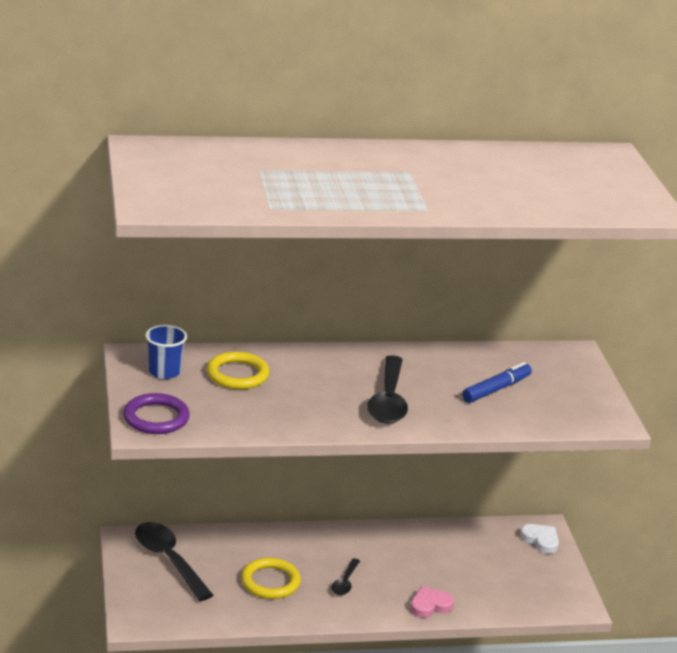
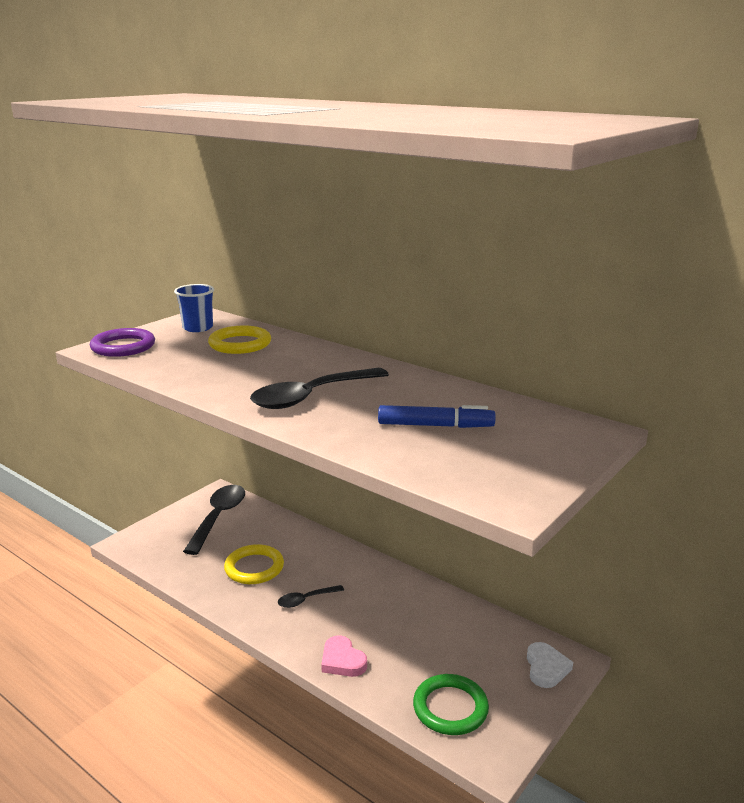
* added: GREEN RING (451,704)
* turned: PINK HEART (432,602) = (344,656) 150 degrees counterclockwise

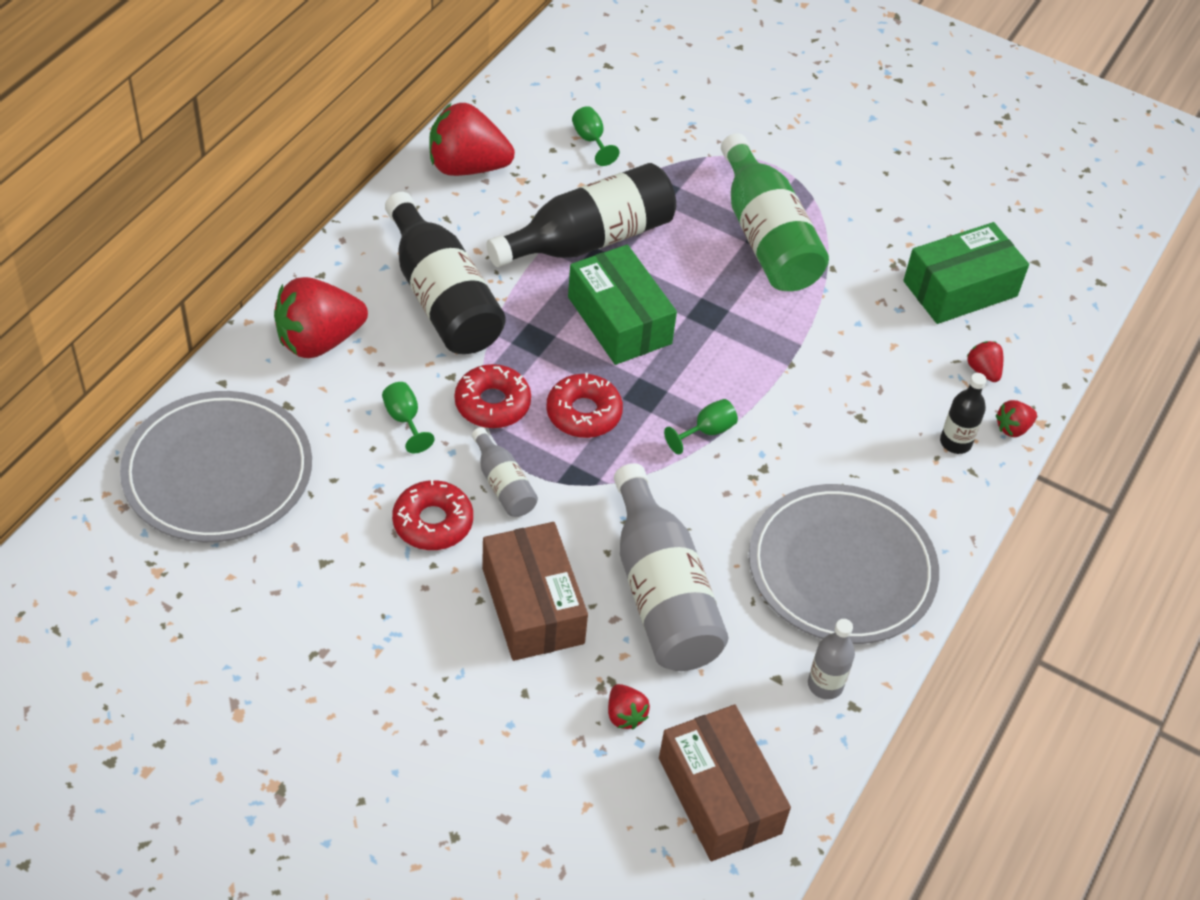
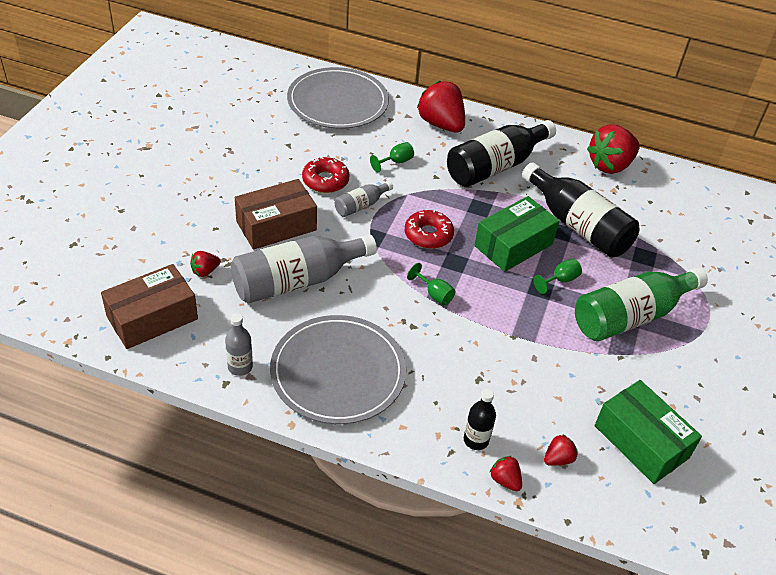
* removed: RED DONUT (493,396)
* moved: GREEN GOBLET (595,136) to (557,276)
* turned: RED STRAWBERRY (472,139) = (613,149) 120 degrees counterclockwise

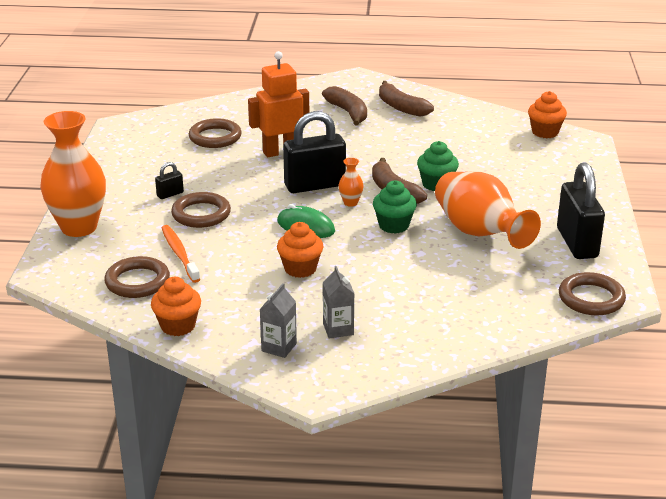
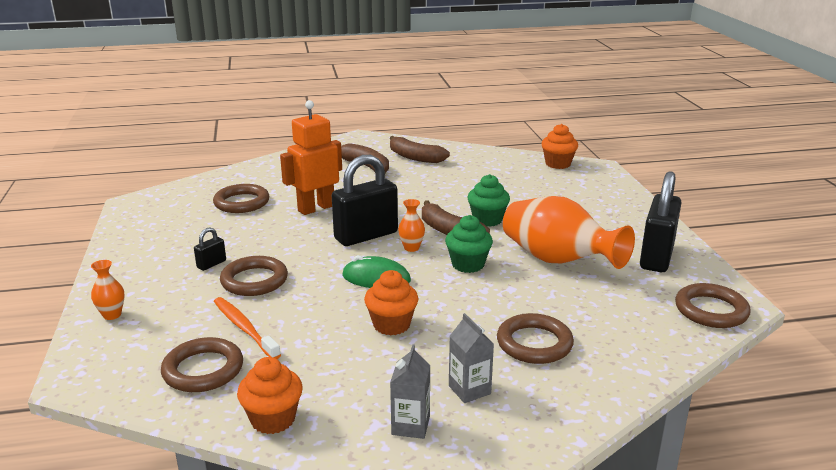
* added: BROWN RING (535,338)
* turned: BLACK PADLOCK (581,210) = (660,221) 45 degrees clockwise
* resized: ORANGE VASE (73,174) = (108,290) x0.41

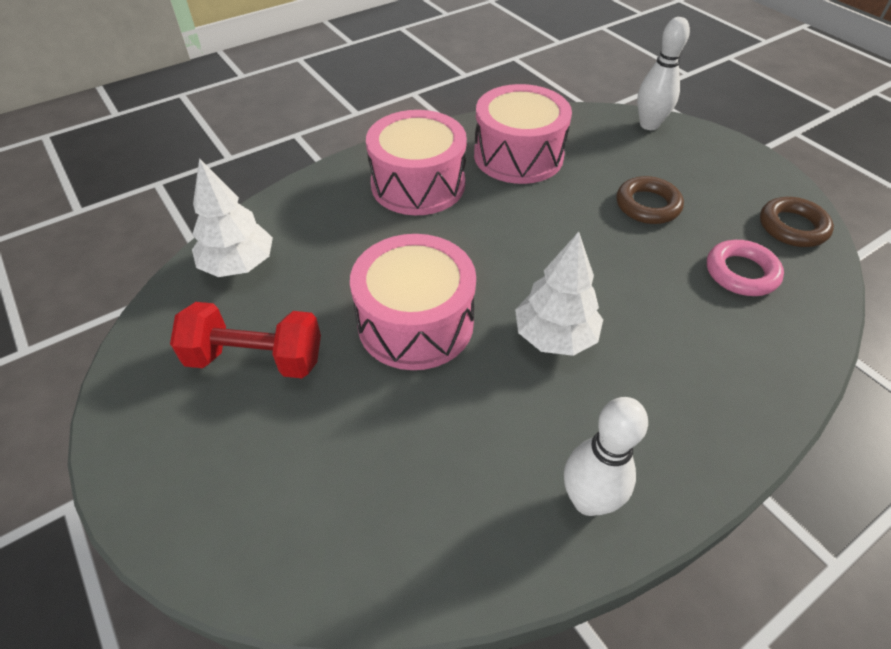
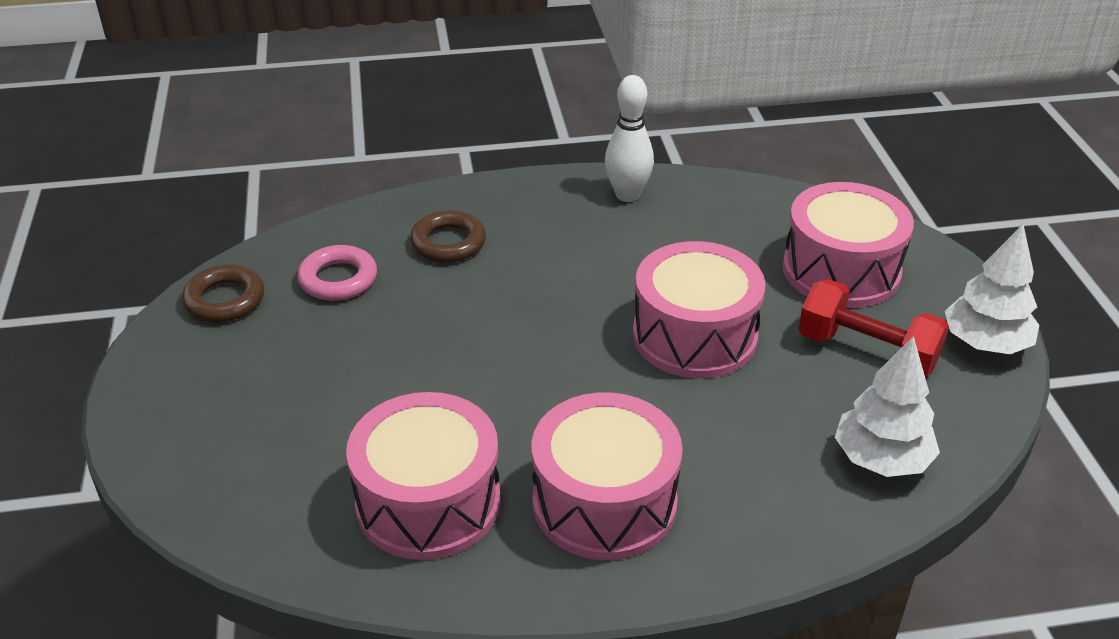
* removed: WHITE BOWLING PIN (663,73)
* added: PINK DRUM (848,245)
* moved: WHITE TREE (559,294) to (992,289)
* moved: BROWN RING (650,200) to (448,236)

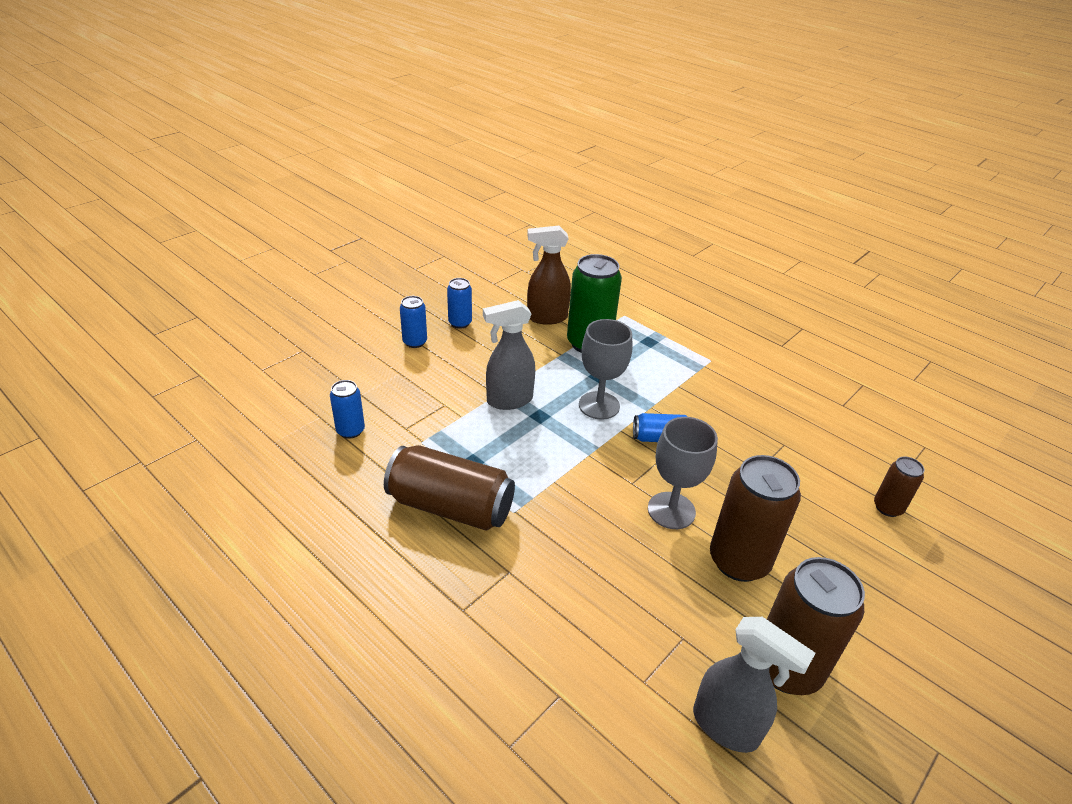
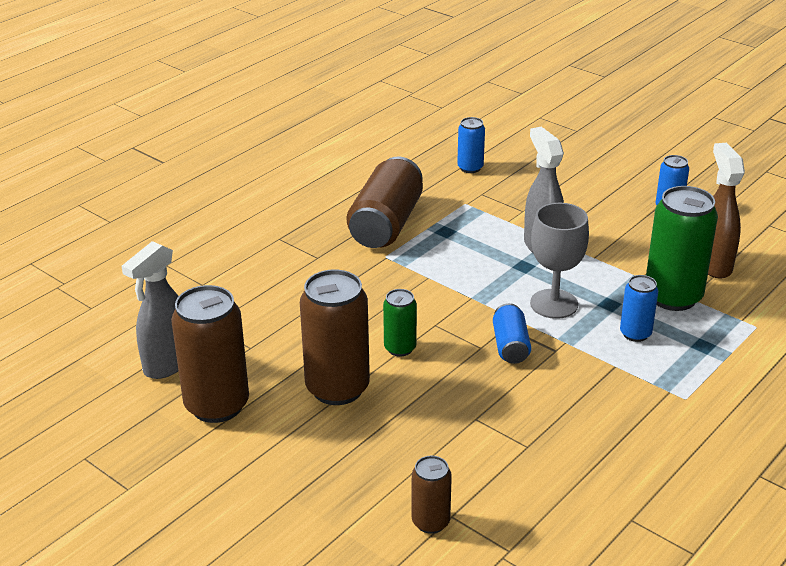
* moved: BLUE CAN (413,322) to (639,308)
* replaced: GREY GOBLET (683,473) to GREEN CAN (400,323)

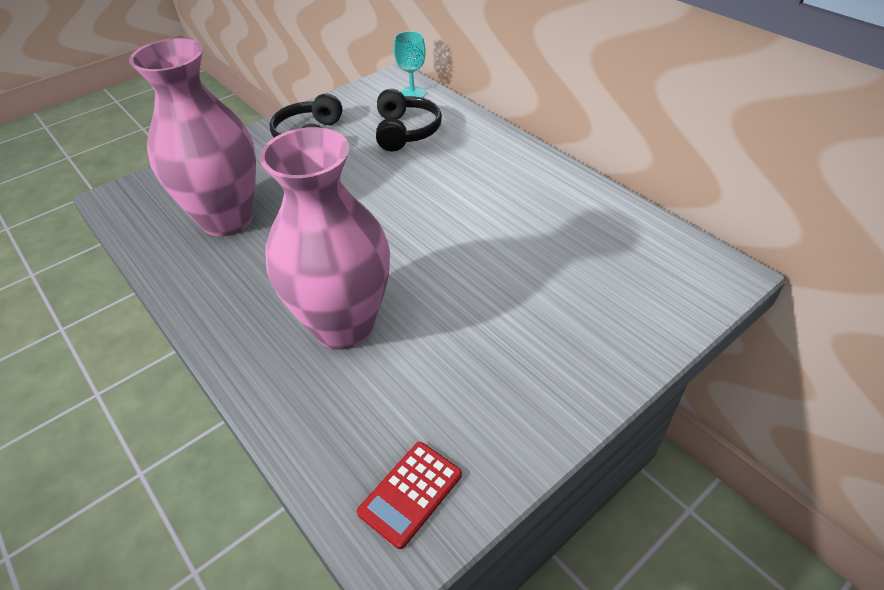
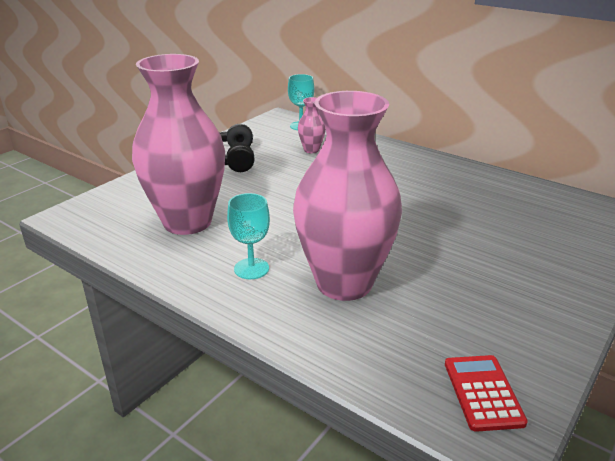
* added: TURQUOISE GOBLET (248,236)
* replaced: BLACK HEADPHONES (409,120) to PINK VASE (312,125)
* turned: RED CALCULATOR (409,495) = (486,393) 150 degrees clockwise

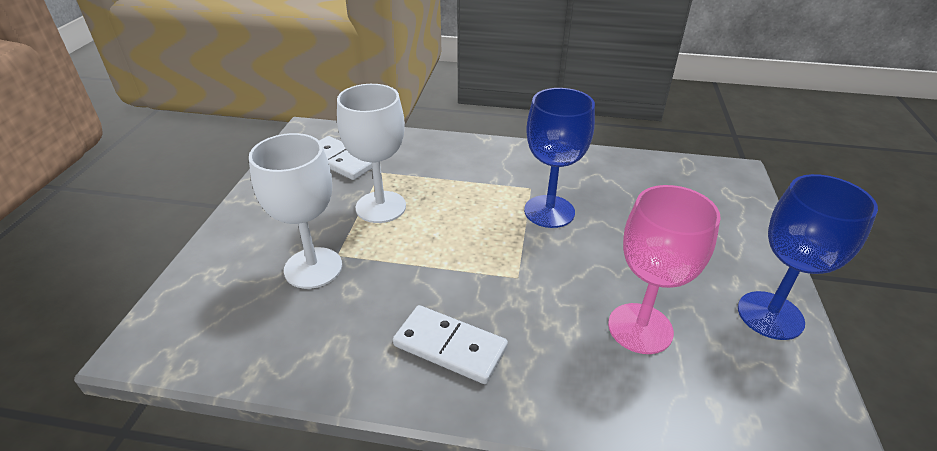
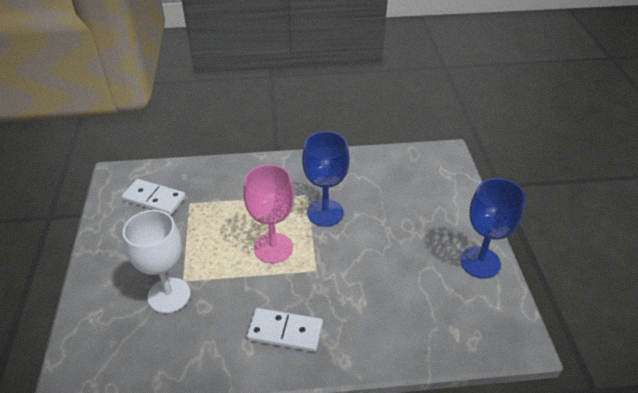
* removed: WHITE GOBLET (371,153)
* moved: PINK GOBLET (664,269) to (268,213)

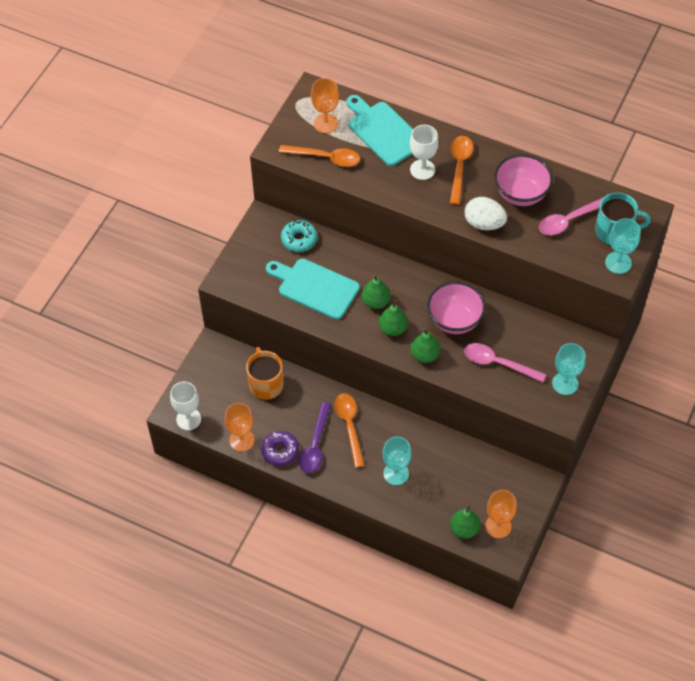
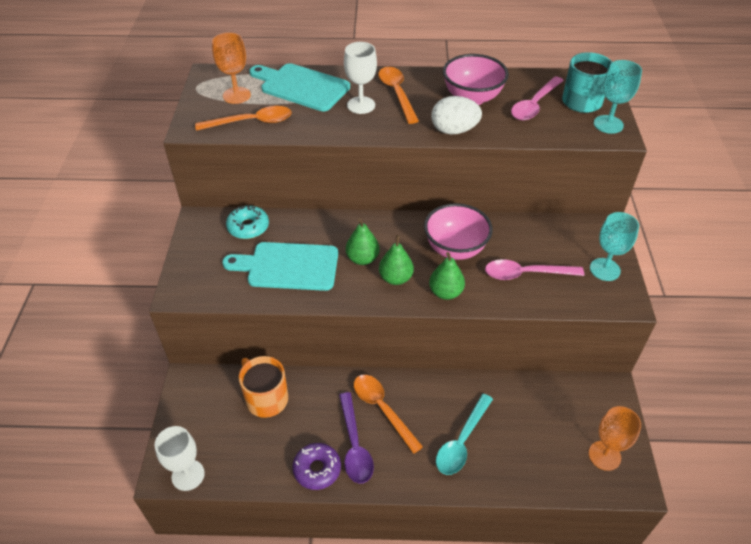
* removed: ORANGE GOBLET (240,427)
* removed: GREEN PEAR (465,522)
* replaced: TURQUOISE GOBLET (397,460) to TURQUOISE SPOON (464,434)

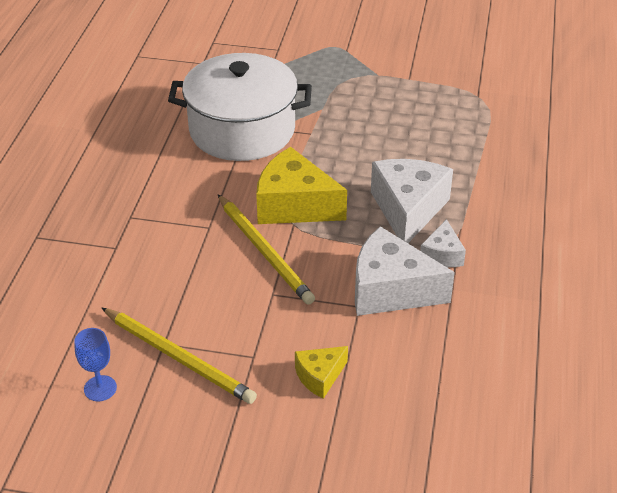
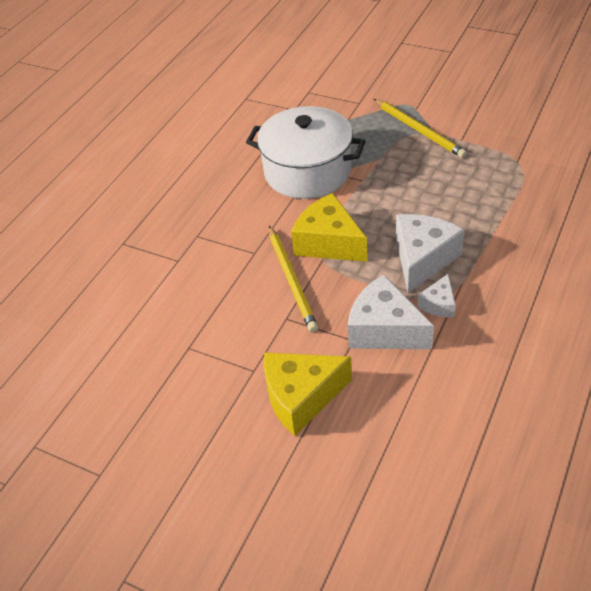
* removed: BLUE GOBLET (95,364)
* moved: YELLOW PENCIL (179,355) to (420,128)
* resized: YELLOW CHEESE (321,372) = (308,394) x1.91

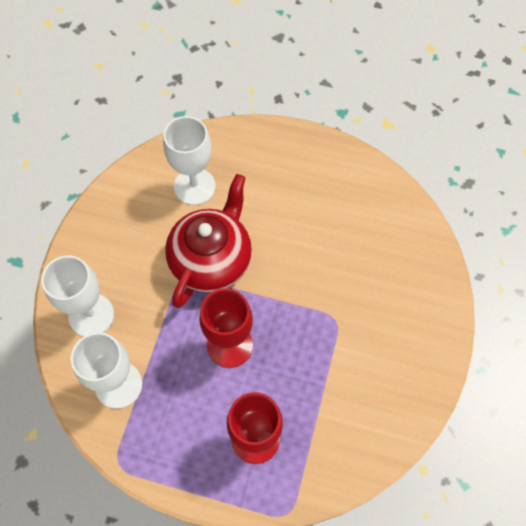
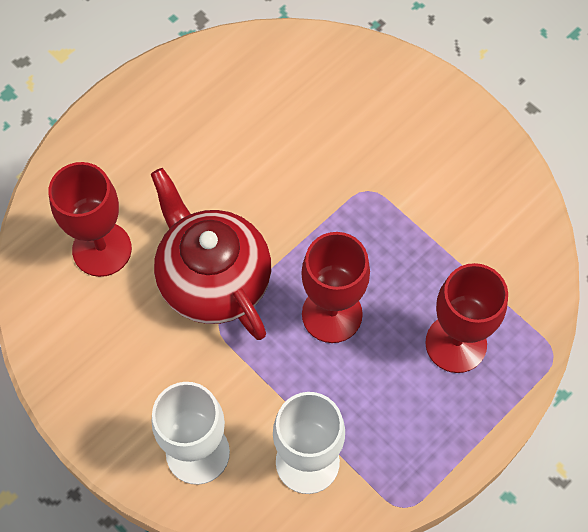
* recoloured: WHITE GOBLET (189,160) to RED GOBLET (90,219)

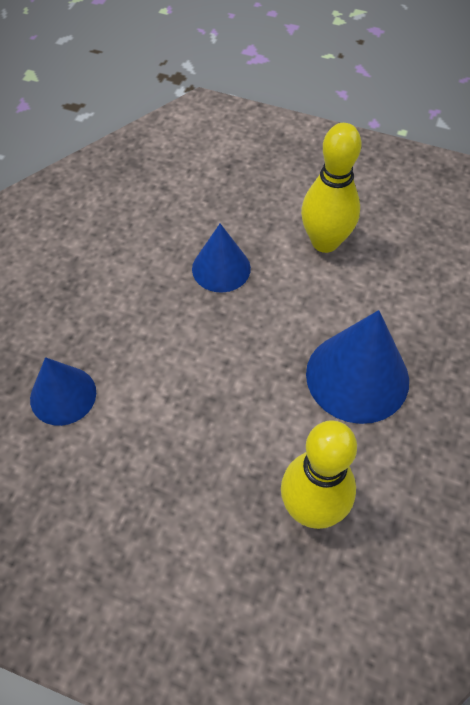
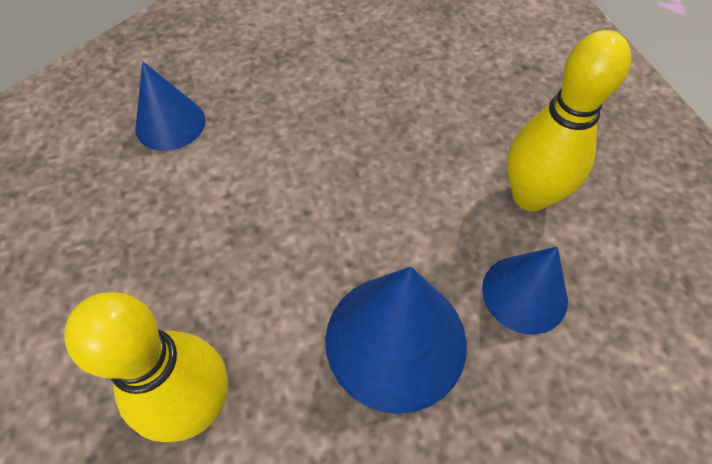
* moved: BLUE CONE (221,258) to (525,291)

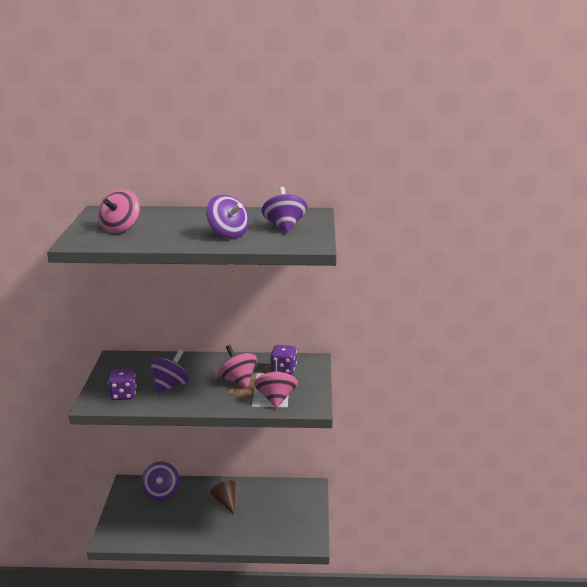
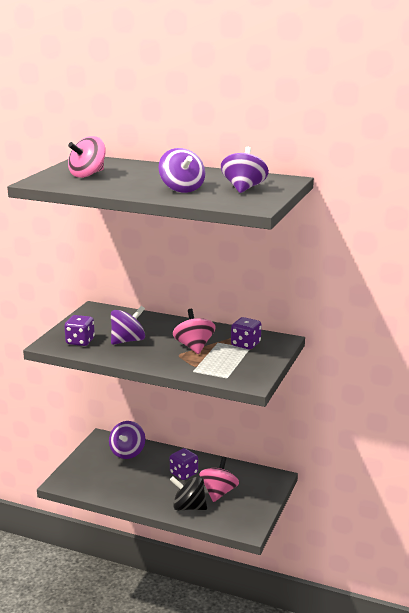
* added: BLACK SPINNING TOP (188,493)
* moved: PINK SPINNING TOP (276,384) to (219,479)
* replaced: BROWN CONE (223,497) to PURPLE DICE (184,464)

